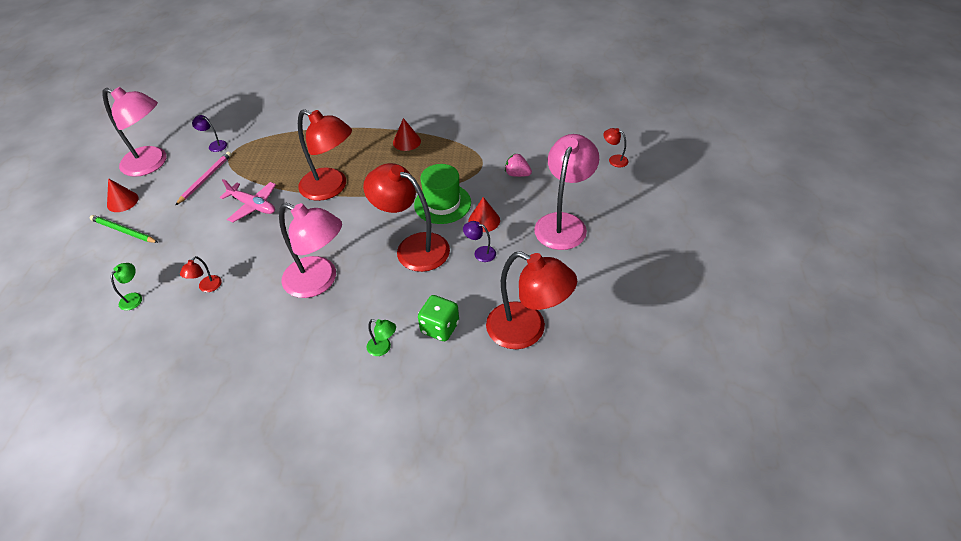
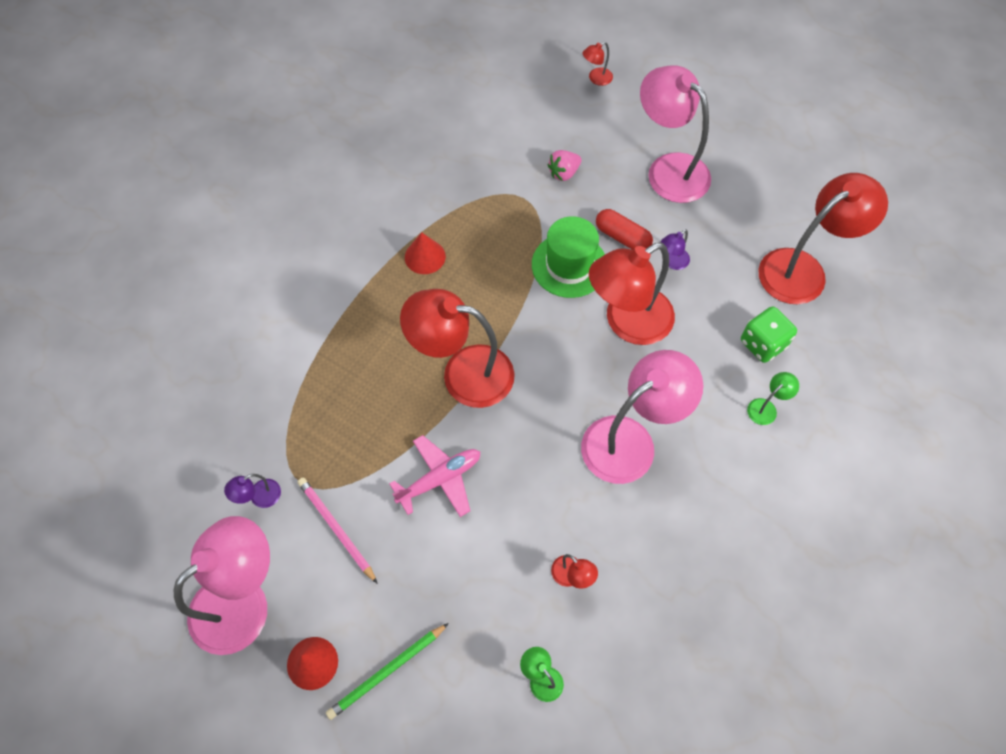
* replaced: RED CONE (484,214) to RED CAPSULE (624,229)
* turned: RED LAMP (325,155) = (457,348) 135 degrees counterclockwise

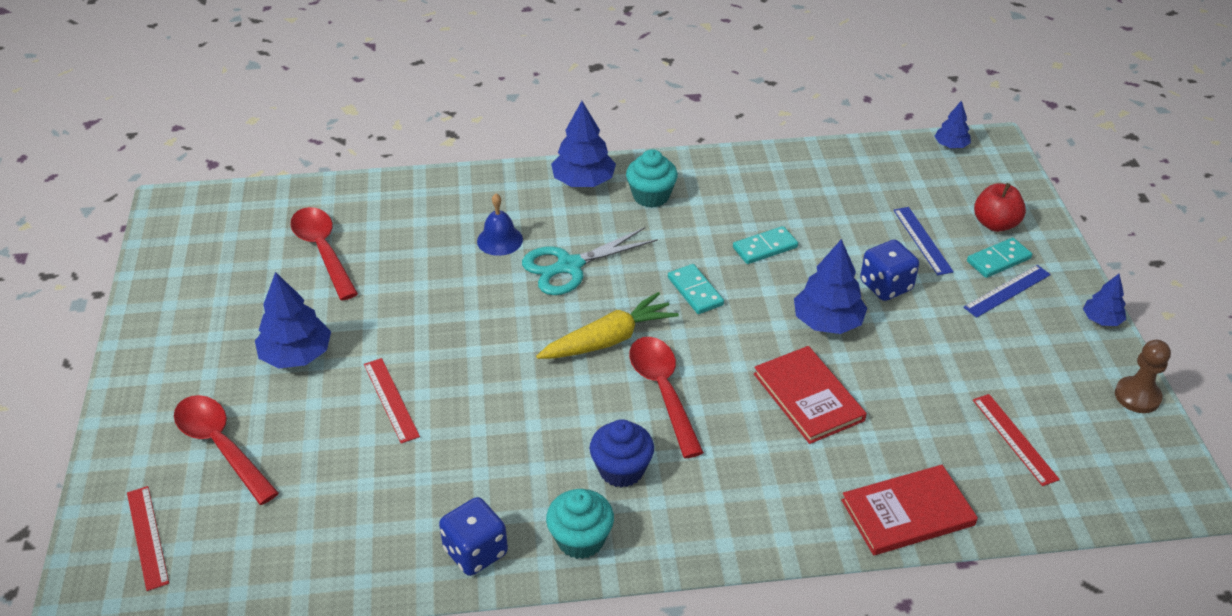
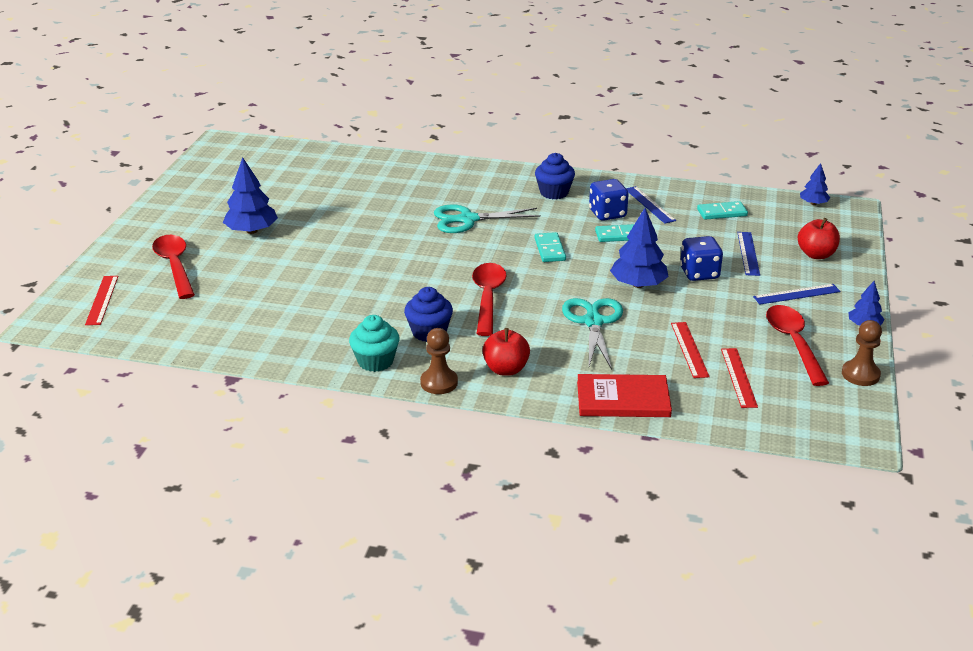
* removed: BLUE BELL (500,225)
* removed: YELLOW CARROT (607,325)
* removed: BLUE TREE (583,144)
* added: BROWN PAWN (439,361)
* added: RED APPLE (506,352)
* added: BLUE RULER (651,205)
* moved: RED SPOON (324,254) to (797,345)
* moved: RED RULER (392,401) to (690,350)
* moved: BLUE DICE (473,536) to (609,200)
* moved: TURQUOISE DOMINO (999,257) to (722,210)
* replaced: RED BOOK (810,395) to TURQUOISE SCISSORS (592,334)
* recoloured: TURQUOISE CUPCAKE (652,178) to BLUE CUPCAKE (555,176)

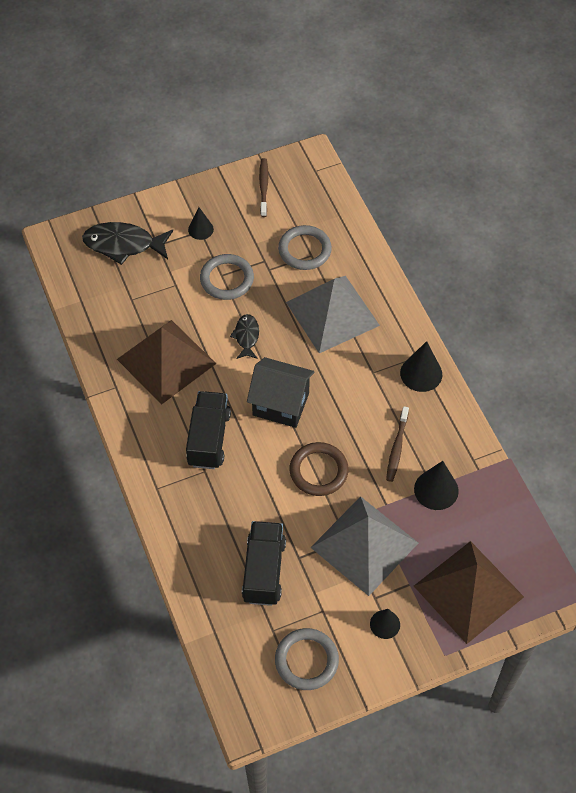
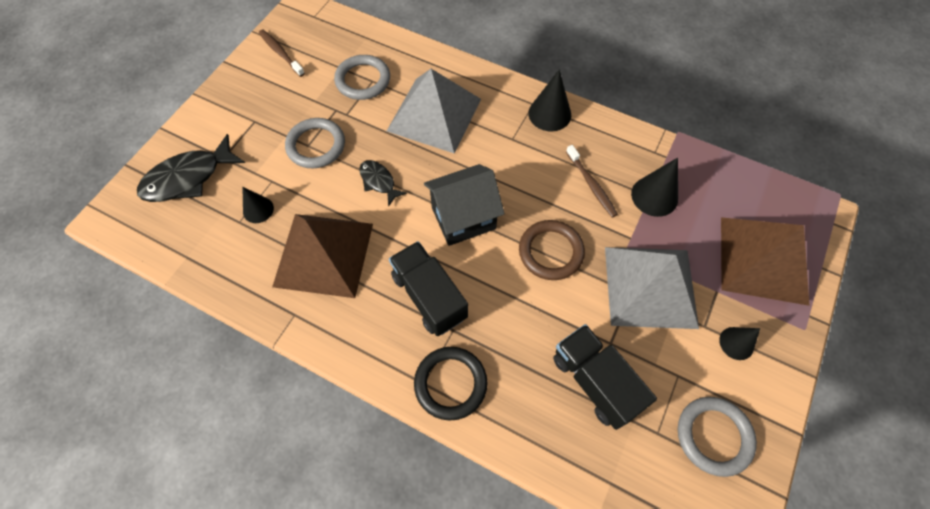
* added: BLACK RING (450,384)
* moved: BLACK CONE (201,223) to (258,205)

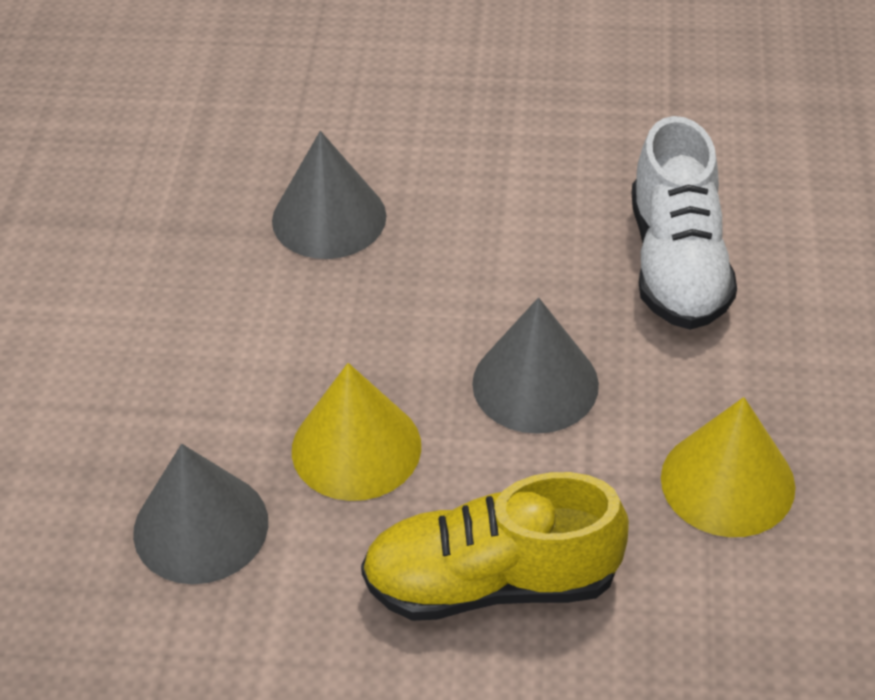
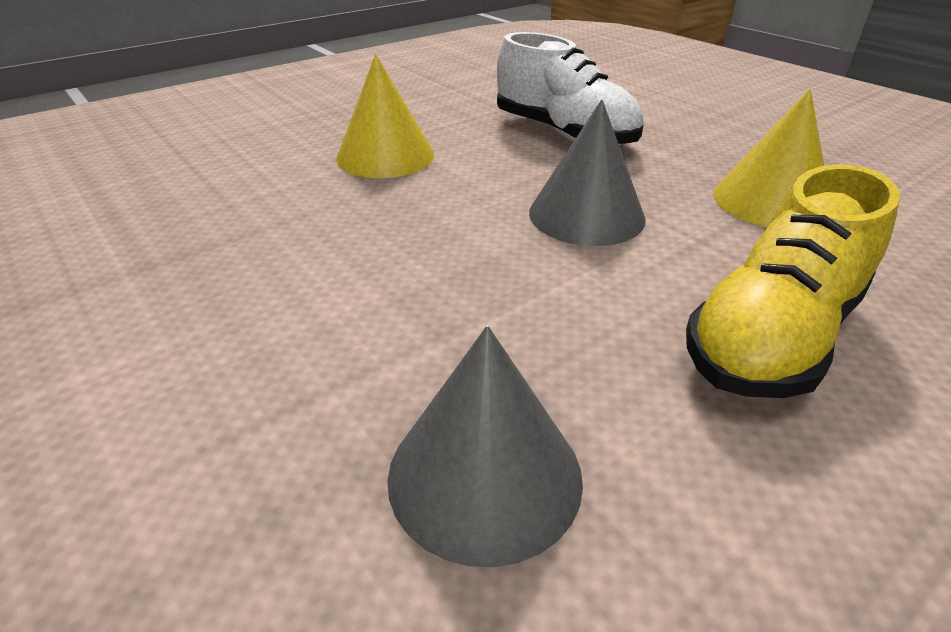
* removed: GREY CONE (329,195)
* moved: YELLOW CONE (356,432) to (385,116)

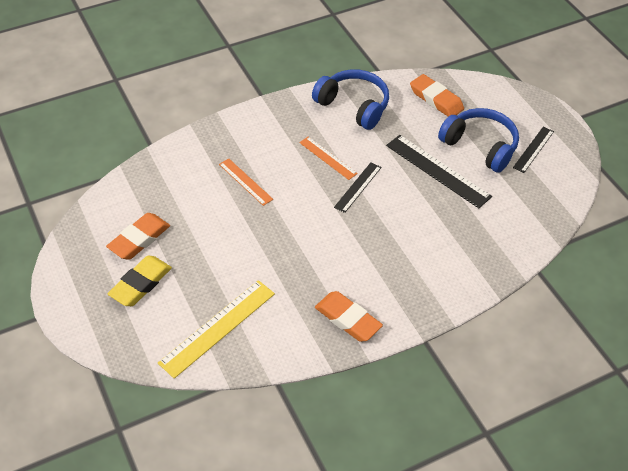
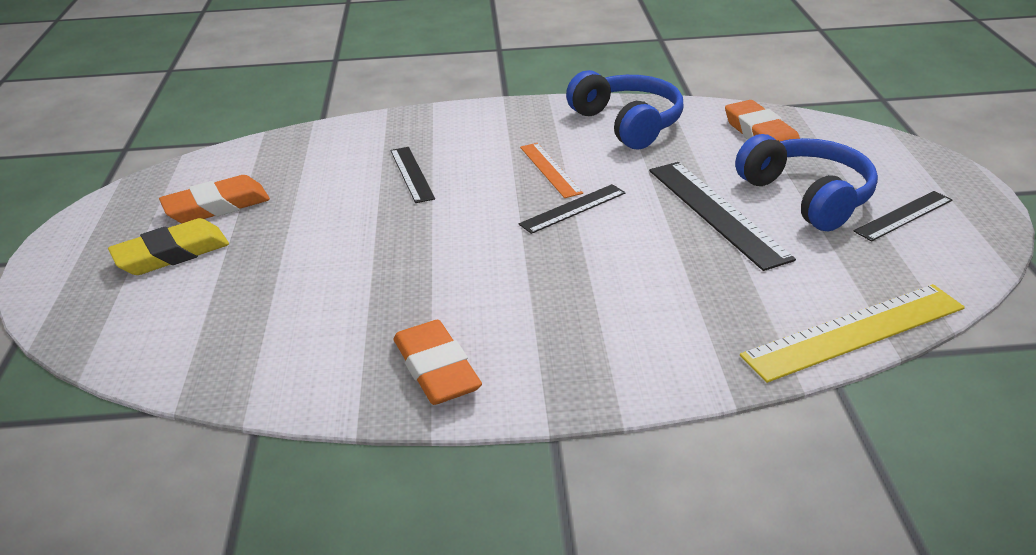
* moved: YELLOW RULER (216,329) to (852,333)
* recoloured: ORANGE RULER (246,182) to BLACK RULER (412,175)

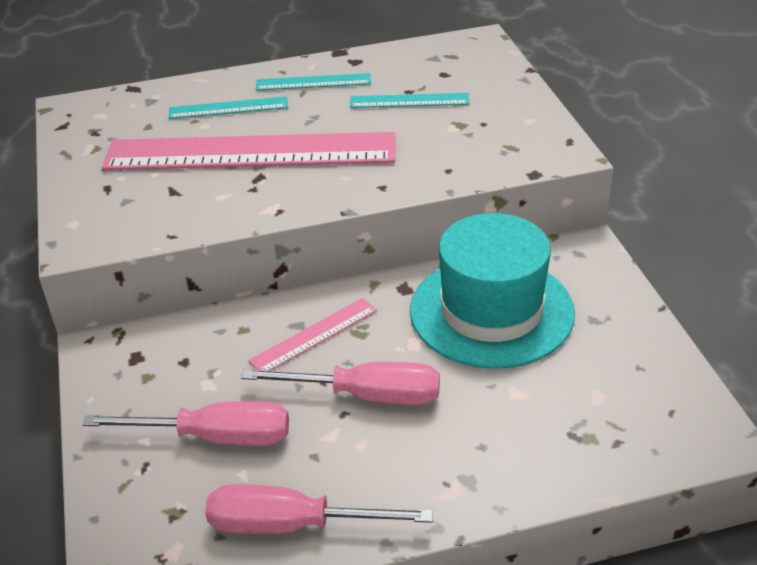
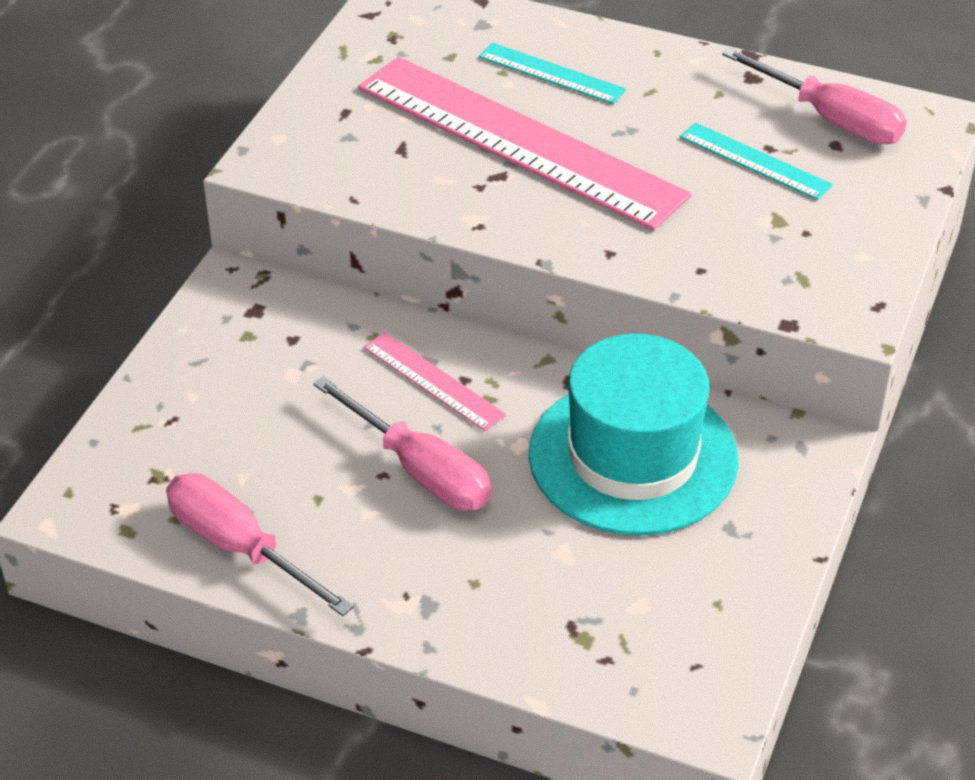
* removed: TURQUOISE RULER (313,82)
* moved: PINK SCREWDRIVER (186,423) to (814,96)
* turned: PINK RULER (312,334) = (435,381) 45 degrees clockwise

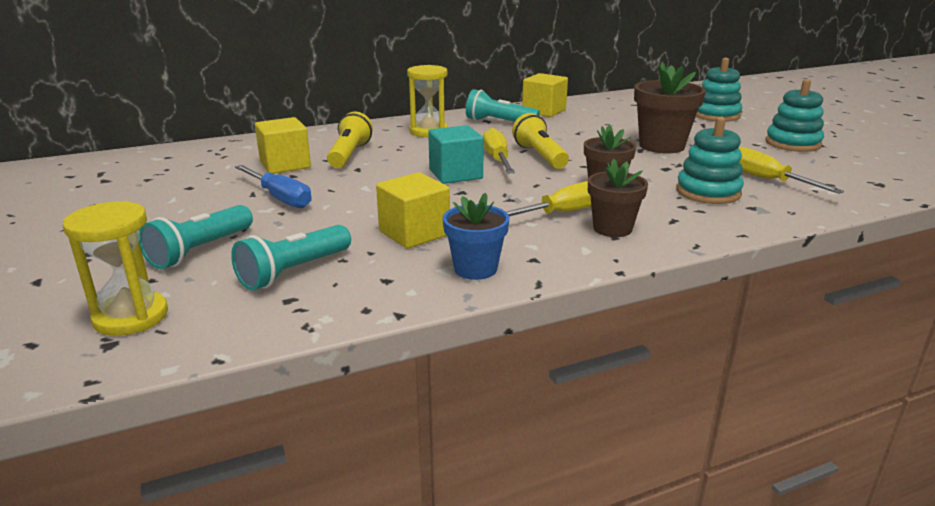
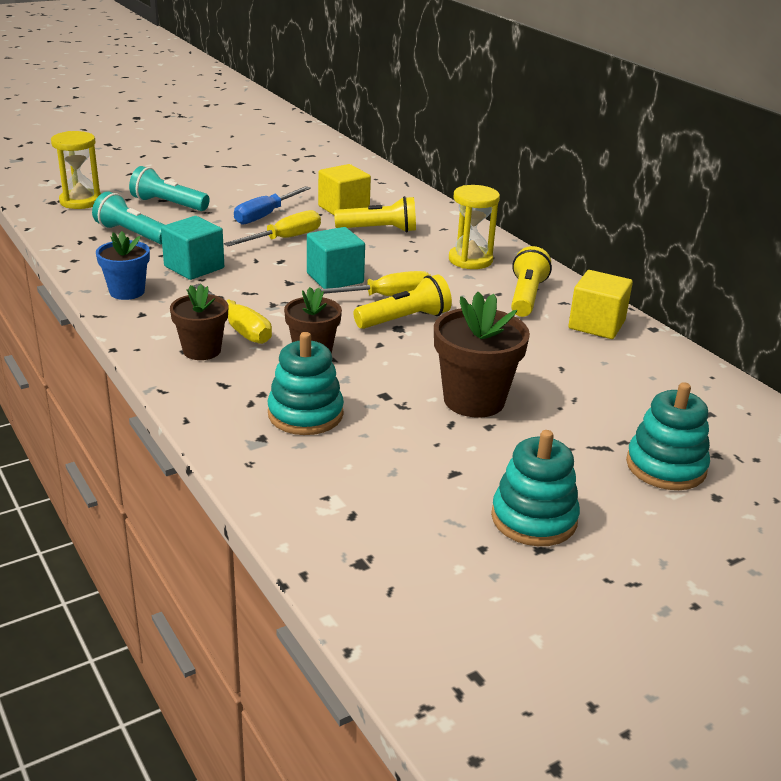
* moved: YELLOW SCREWDRIVER (791,170) to (272,228)
* recoloured: YELLOW CUBE (413,210) to TURQUOISE CUBE (192,248)
* recoloured: TURQUOISE FLASHLIGHT (503,105) to YELLOW FLASHLIGHT (531,281)

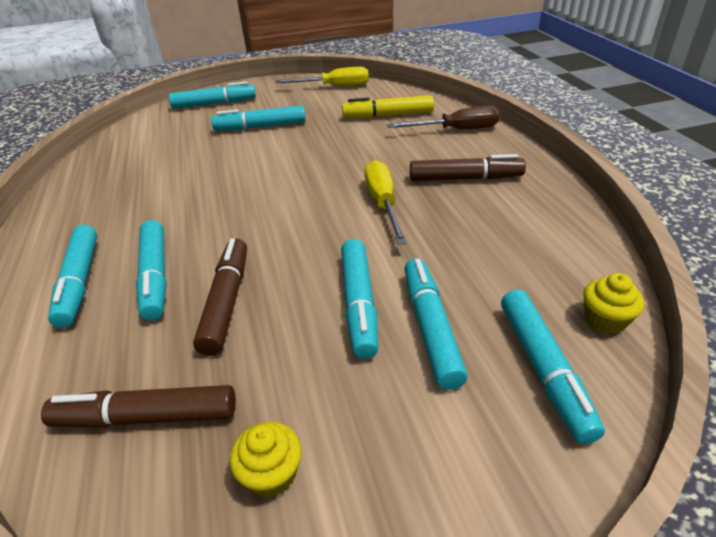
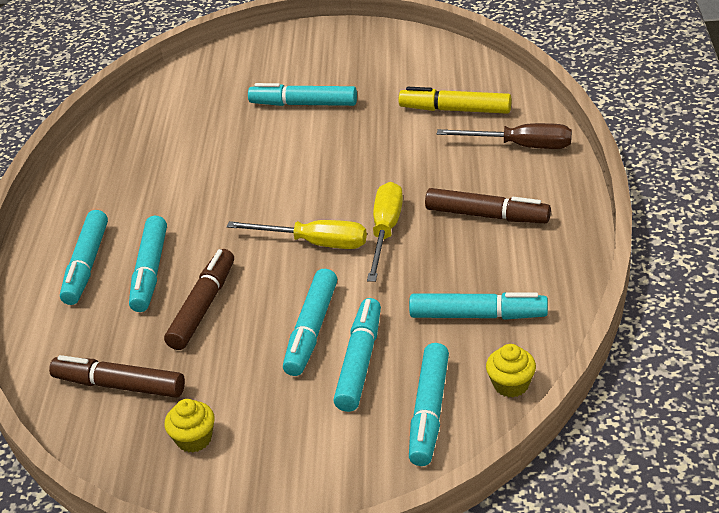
* moved: TURQUOISE MARKER (212,95) to (478,306)
* moved: YELLOW SCREWDRIVER (322,76) to (296,234)

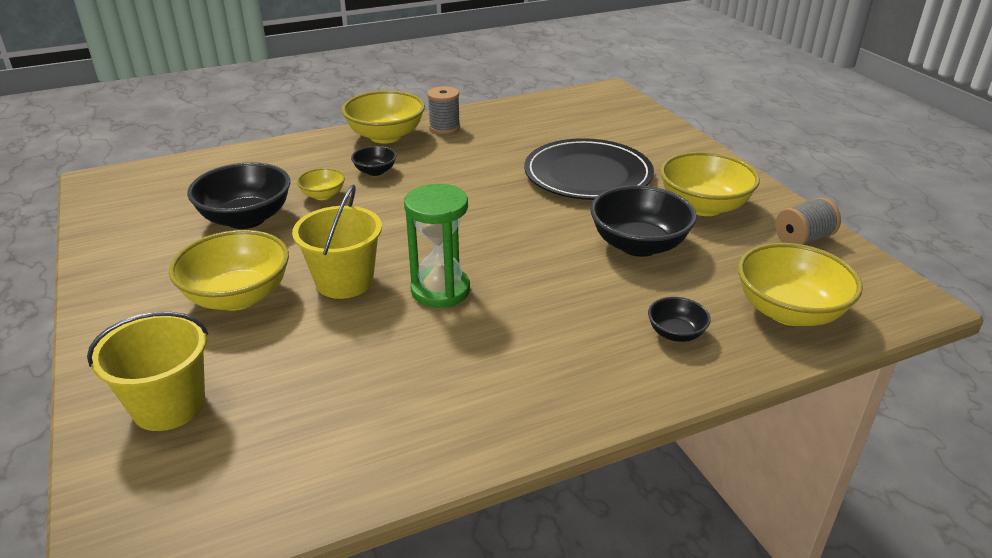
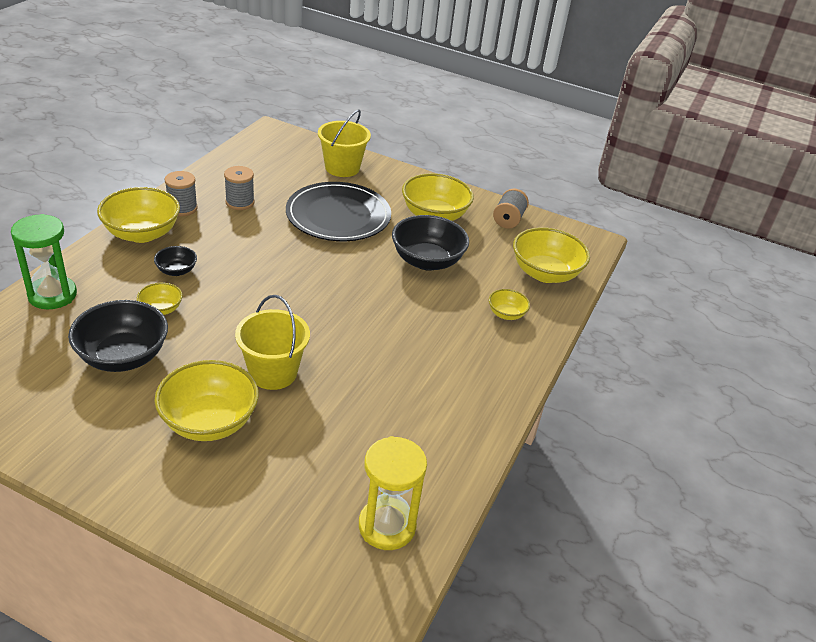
* added: GREY SPOOL (239,188)
* added: YELLOW HOURGLASS (393,493)
* moved: YELLOW BUCKET (147,371) to (344,143)
* moved: GREEN HOURGLASS (437,246) to (44,261)
* recoloured: BLACK BOWL (679,319) to YELLOW BOWL (509,304)

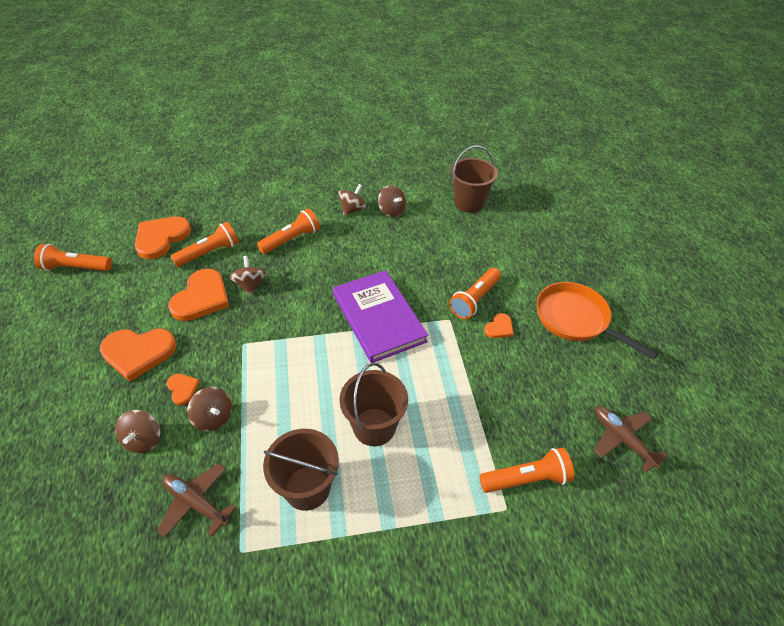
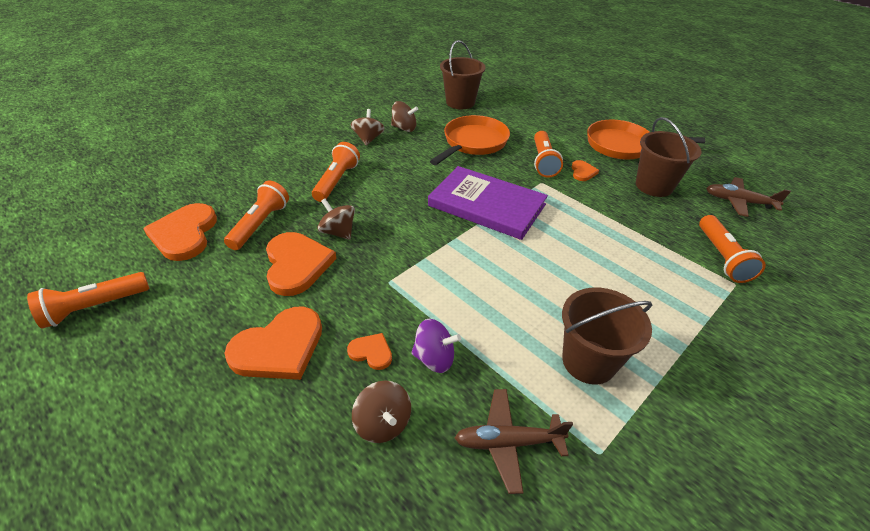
* added: ORANGE PAN (470,140)
* moved: BROWN BUCKET (374,404) to (669,157)
* recoloured: BROWN SPINNING TOP (209,409) to PURPLE SPINNING TOP (436,346)
* turned: ORANGE FLASHLIGHT (527,470) = (732,249) 135 degrees clockwise

